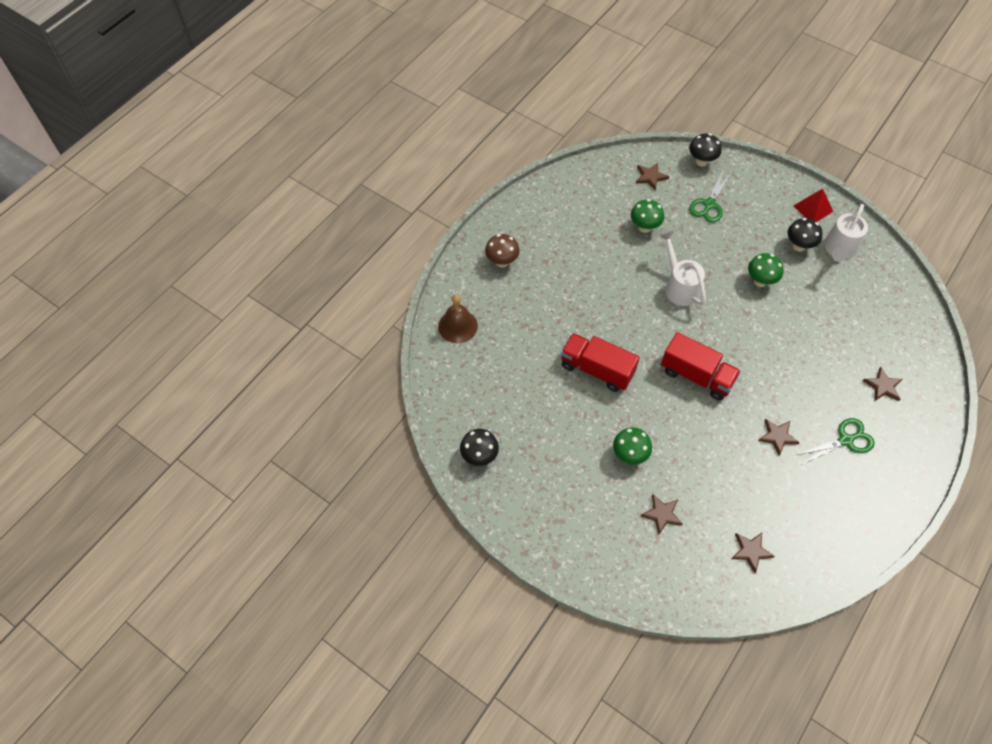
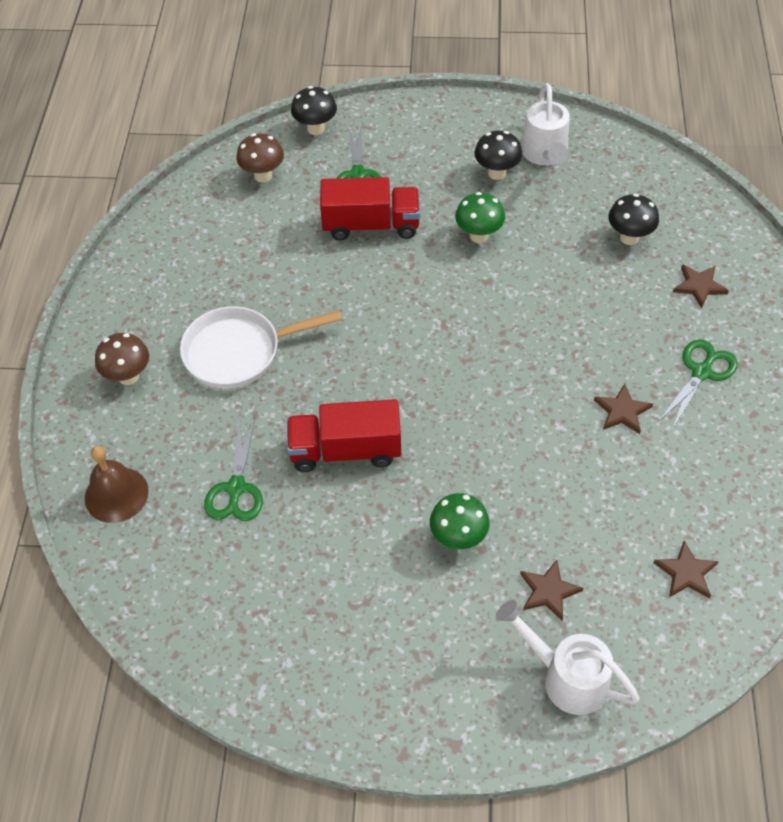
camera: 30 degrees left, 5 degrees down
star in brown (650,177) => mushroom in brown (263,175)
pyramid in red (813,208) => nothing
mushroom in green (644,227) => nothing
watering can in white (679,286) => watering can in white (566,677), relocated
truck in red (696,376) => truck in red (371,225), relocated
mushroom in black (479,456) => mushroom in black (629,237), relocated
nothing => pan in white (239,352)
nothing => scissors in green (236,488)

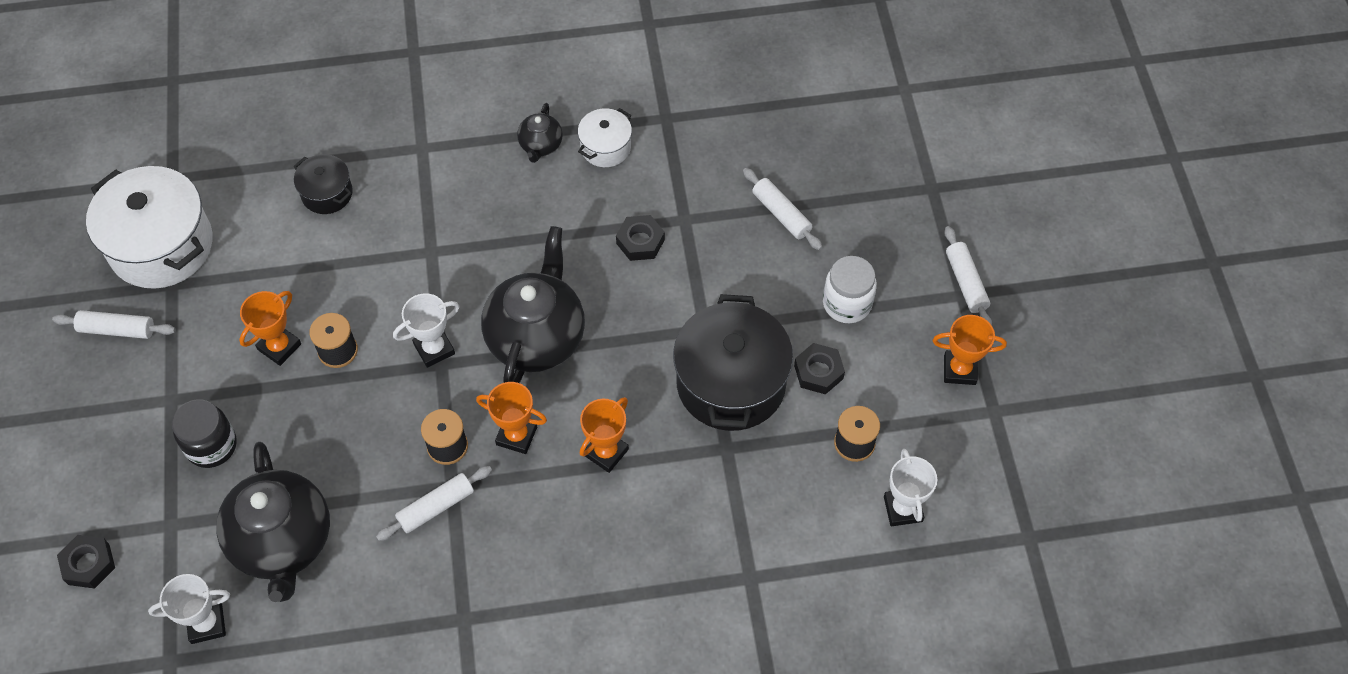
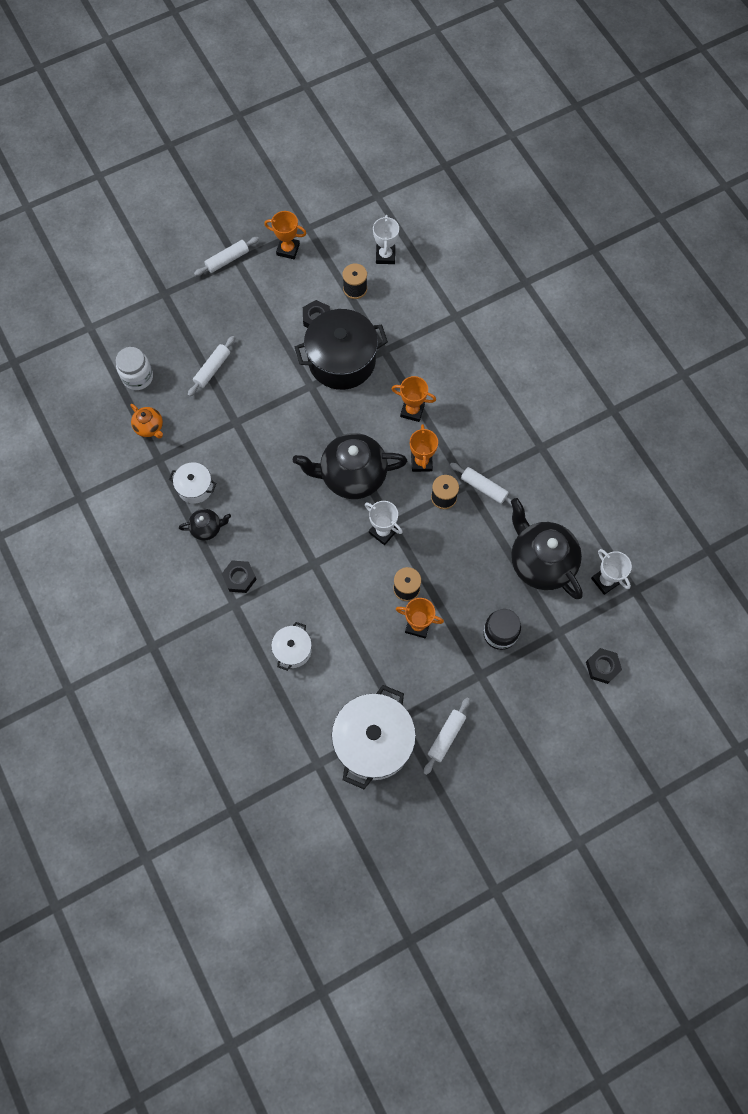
camera: 110 degrees left, 10 degrees up
pot in black (327,193) => pot in white (293,650)
nut in black (640,241) => nut in black (239,578), relocated
jar in white (847,303) => jar in white (137,377), relocated
rolling pin in white (117,329) => rolling pin in white (446,736), 45 degrees clockwise
trophy in orange (959,370) => trophy in orange (288,249), 60 degrees counterclockwise
teapot in black (283,542) => teapot in black (540,562), 90 degrees counterclockwise
trophy in white (903,509) => trophy in white (385,256), 60 degrees counterclockwise
nothing => teapot in orange (150,427)

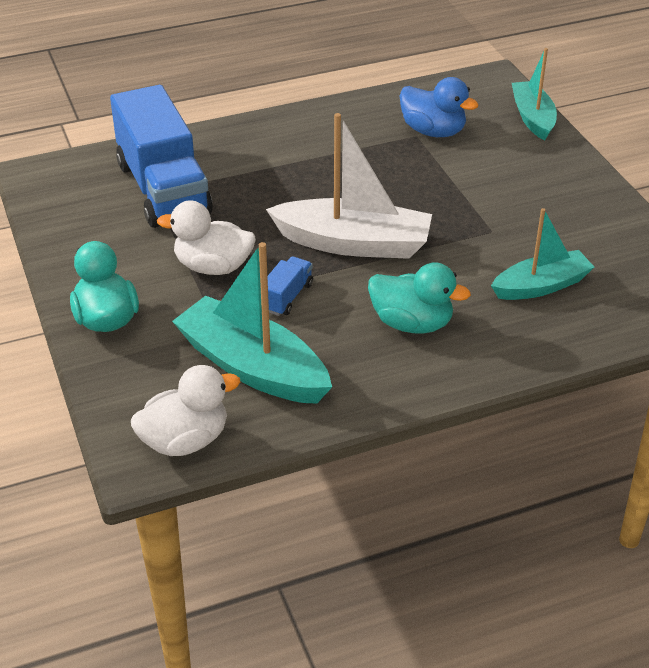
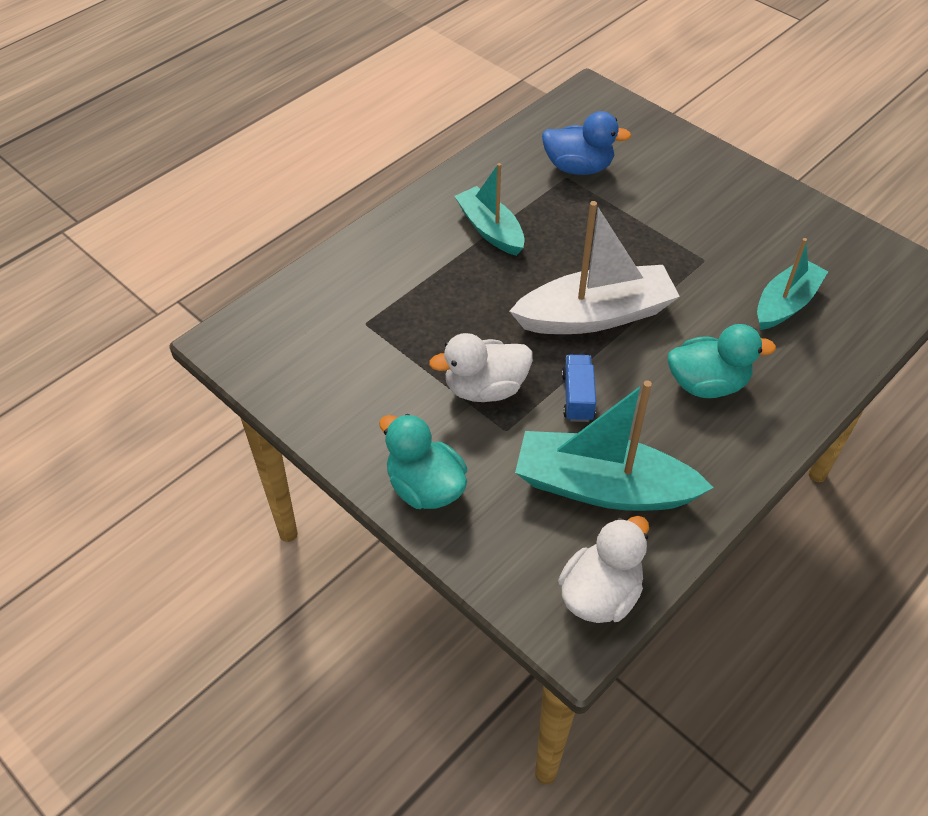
camera: 25 degrees left, 10 degrees up
boat in turquoise (532,118) => boat in turquoise (490,230), relocated
truck in blue (163,189) => nothing

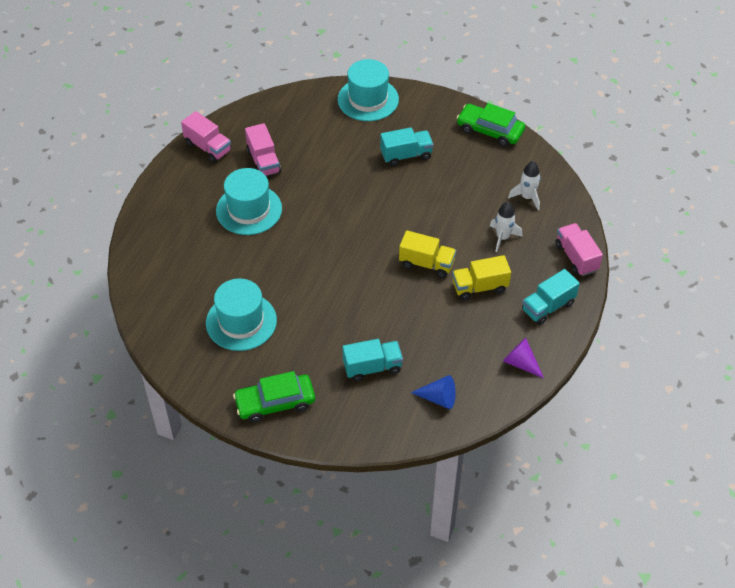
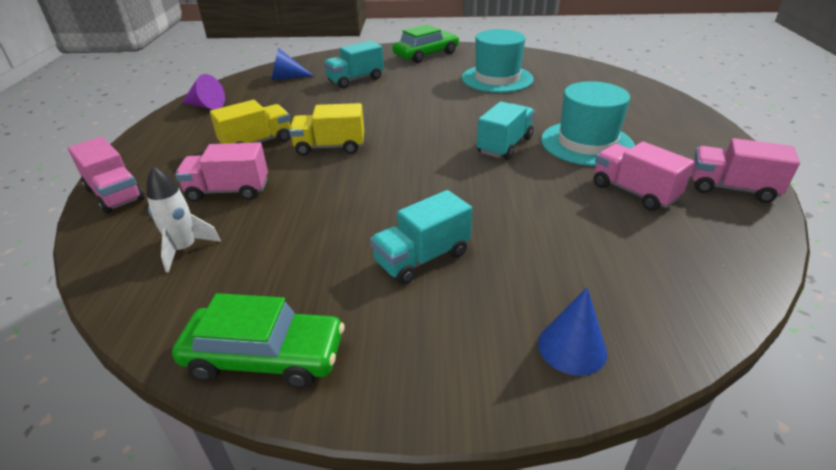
camera: 160 degrees right, 15 degrees down
hat in turquoise (368,99) => cone in blue (572,347)
rocket in white (502,238) => truck in pink (228,191)
truck in turquoise (548,307) => truck in turquoise (504,145), relocated

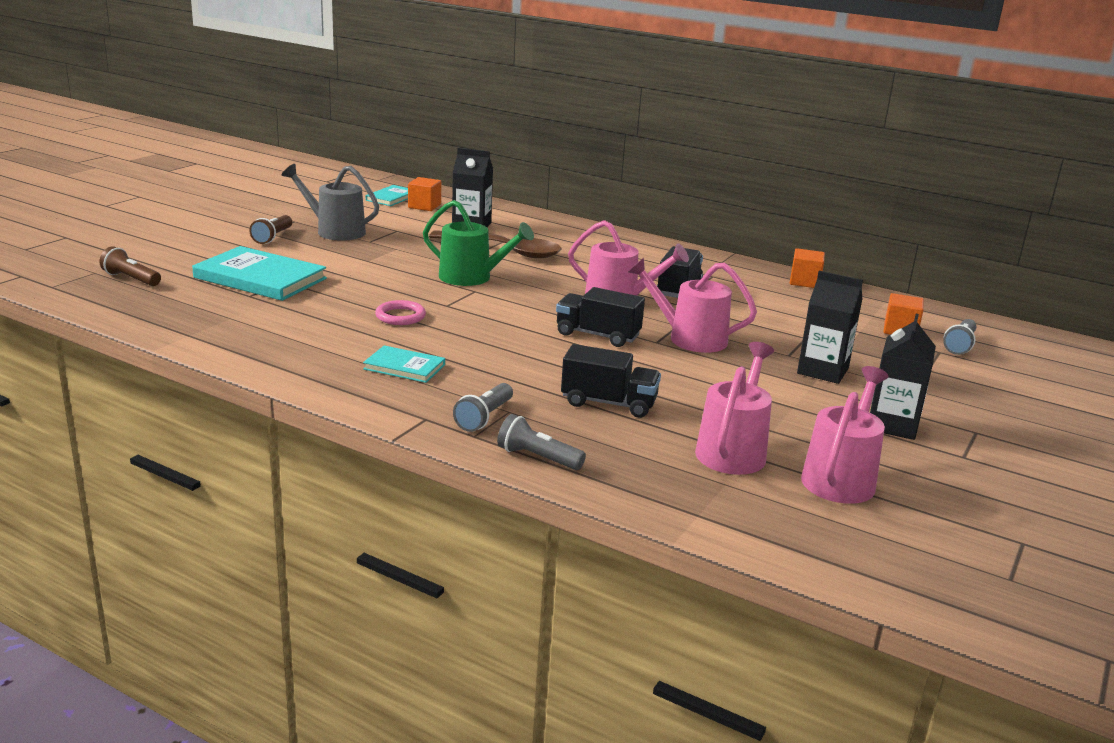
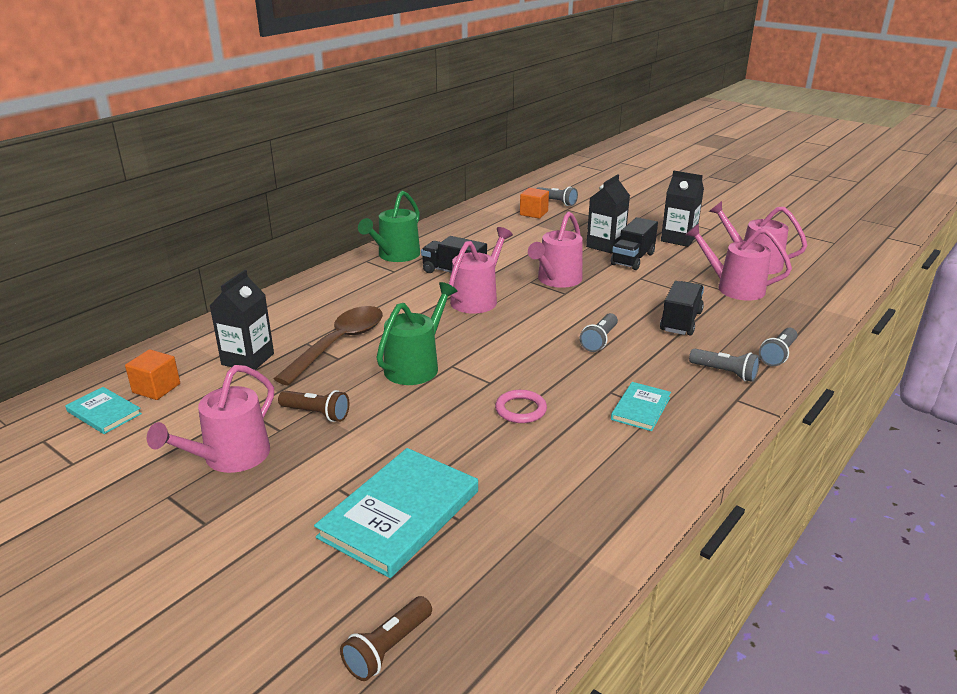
camera: 80 degrees left, 5 degrees up
watering can in grey (335,231) => watering can in pink (230,457)
flashlight in brown (273,237) => flashlight in brown (316,414), relocated
cube in orange (804,282) => nothing
truck in black (597,335) => truck in black (632,259), relocated
nothing => watering can in green (396,255)
nothing => flashlight in grey (599,340)

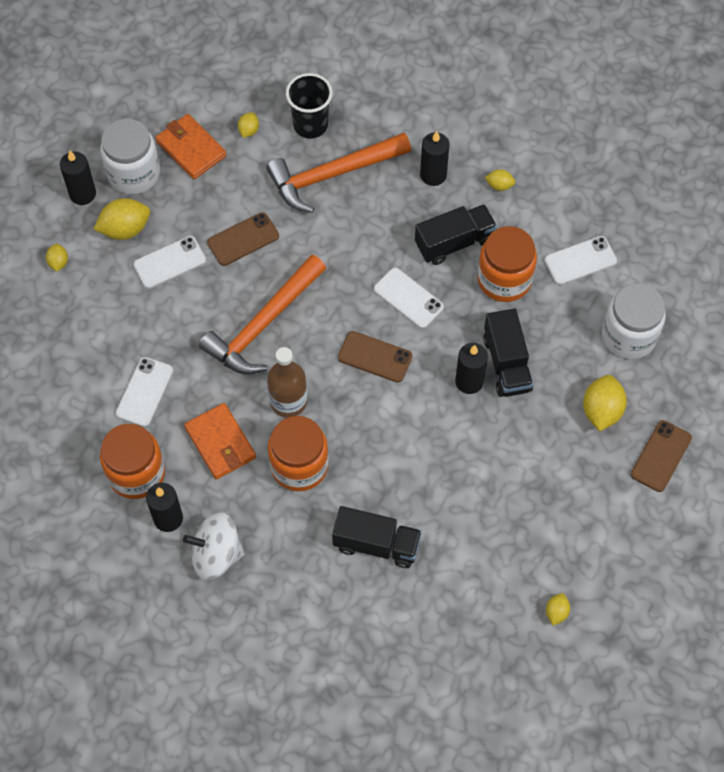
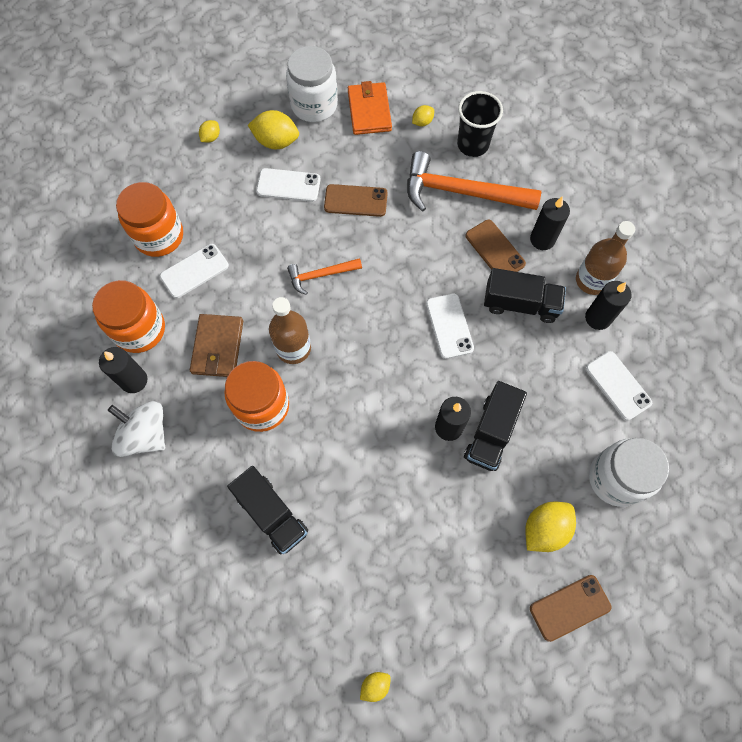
camera: 35 degrees right, 5 degrees up
candle in black (82,194) => candle in black (598,318), relocated
lemon in yellow (499,185) => bottle in brown (592,280)
jar in orange (504,279) => jar in orange (159,236), relocated
phone in white (580,261) => phone in white (618,385), 45 degrees clockwise
hammer in orange (263,324) => hammer in orange (320,275), x0.52
phone in brown (375,357) => phone in brown (495,250), relocated
wallet in orange (220,443) => wallet in brown (217,347)

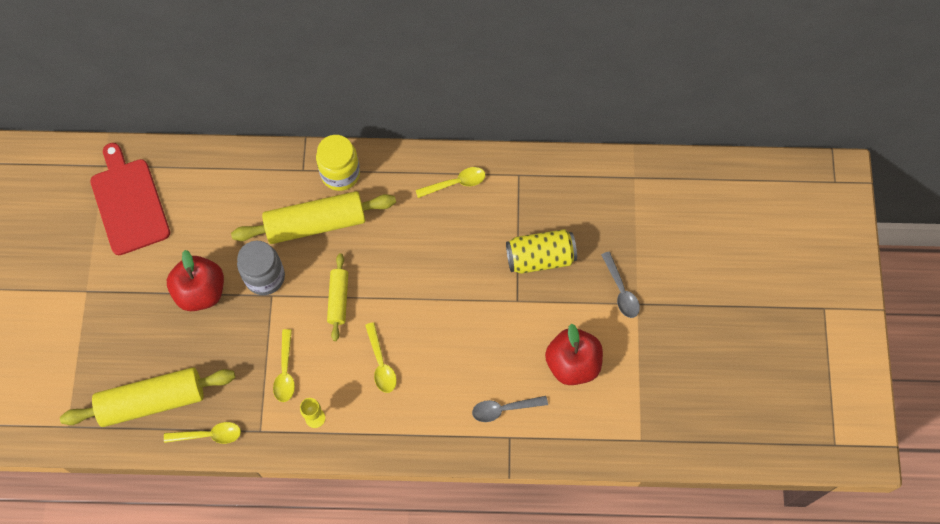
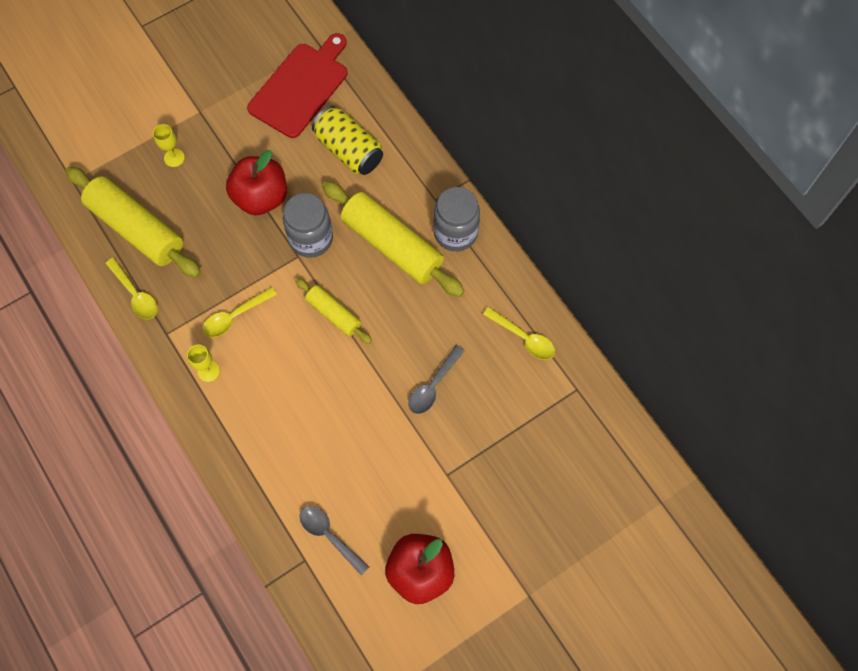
camera: 55 degrees right, 0 degrees up
jar in yellow (340,174) => jar in grey (455,233)
can in yellow (540,258) => can in yellow (349,150), relocated
spoon in grey (621,290) => spoon in grey (433,385), relocated
rolling pin in yellow (338,299) => rolling pin in yellow (334,314), 75 degrees clockwise
spoon in yellow (381,363) => nothing
nothing => goblet in yellow (174,158)

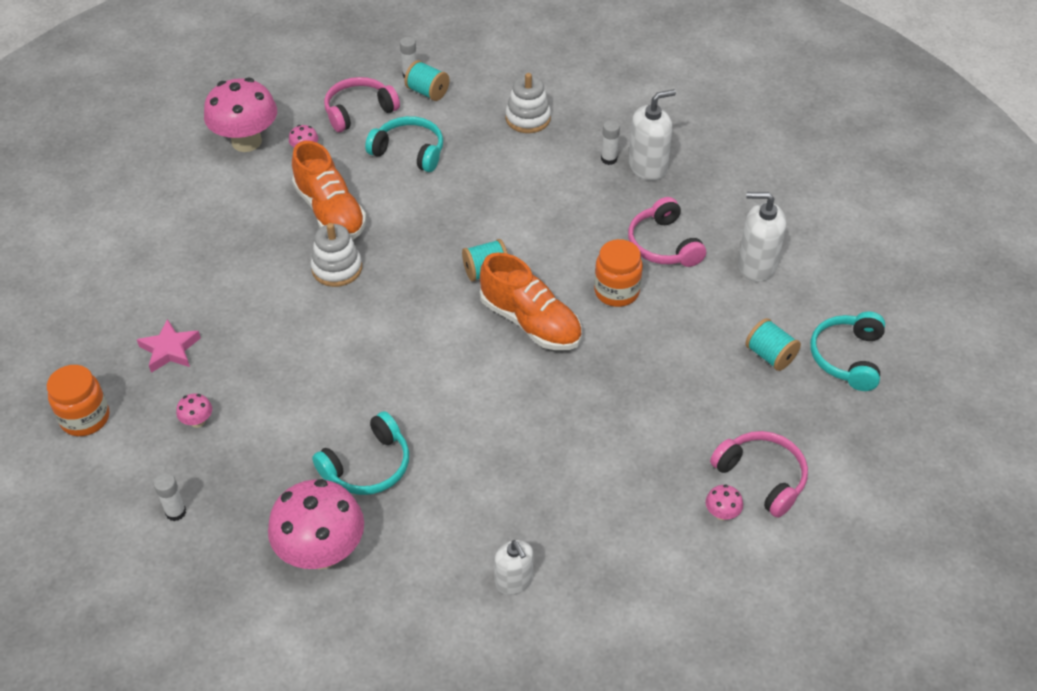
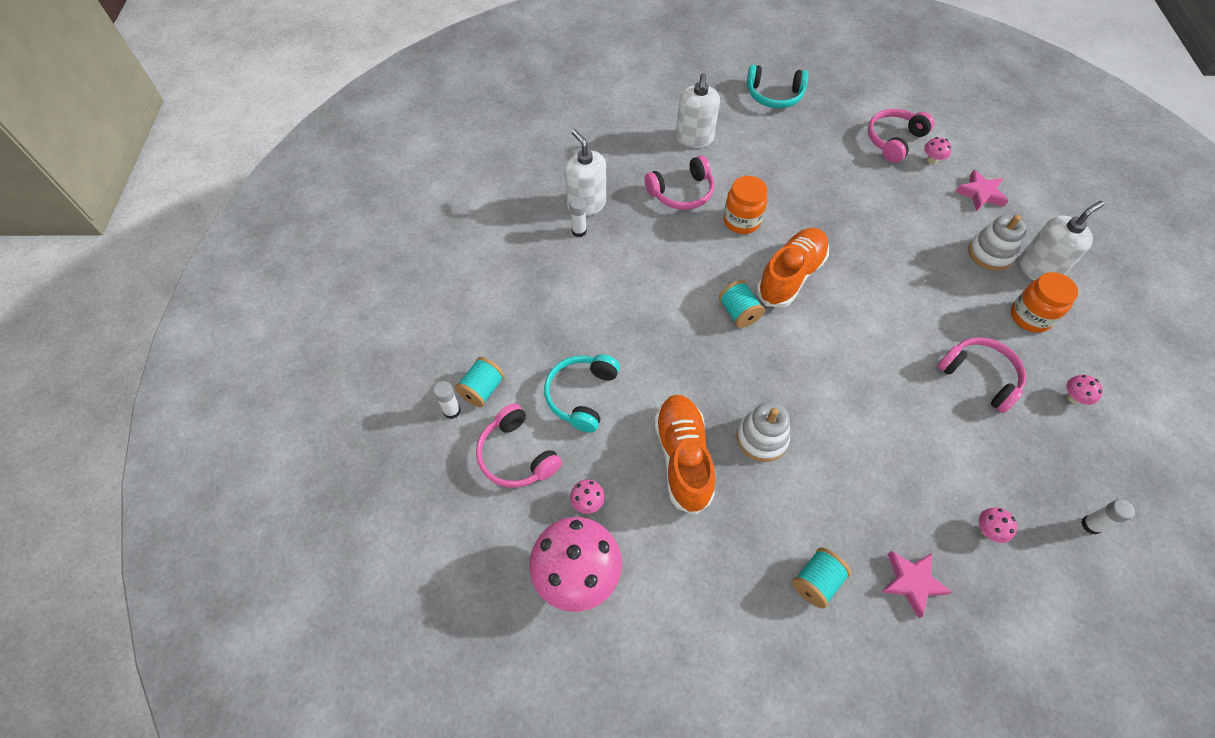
camera: 95 degrees left, 10 degrees up
stacking toy in white (528,118) => stacking toy in white (990,253), relocated
shoe in orange (330,212) => shoe in orange (682,458), 60 degrees counterclockwise
spool in turquoise (770,355) => spool in turquoise (816,582), relocated
jar in orange (85,418) => jar in orange (1030,317), relocated
headphones in turquoise (368,466) => headphones in pink (980,376)
mushroom in pink (322,552) => mushroom in pink (1073,398), x0.41
soap dispenser in white (514,581) => soap dispenser in white (1038,269), x1.50
nothing => star in pink (980,194)

